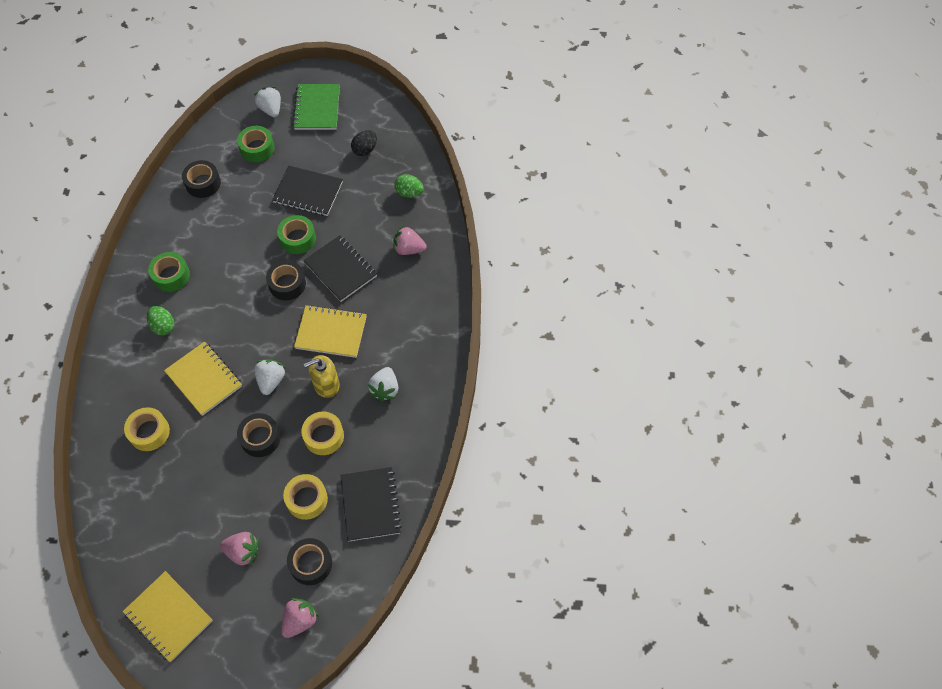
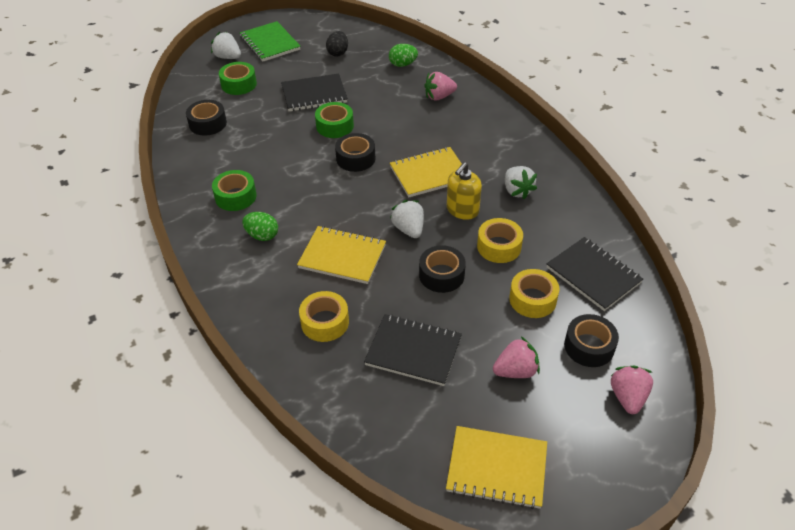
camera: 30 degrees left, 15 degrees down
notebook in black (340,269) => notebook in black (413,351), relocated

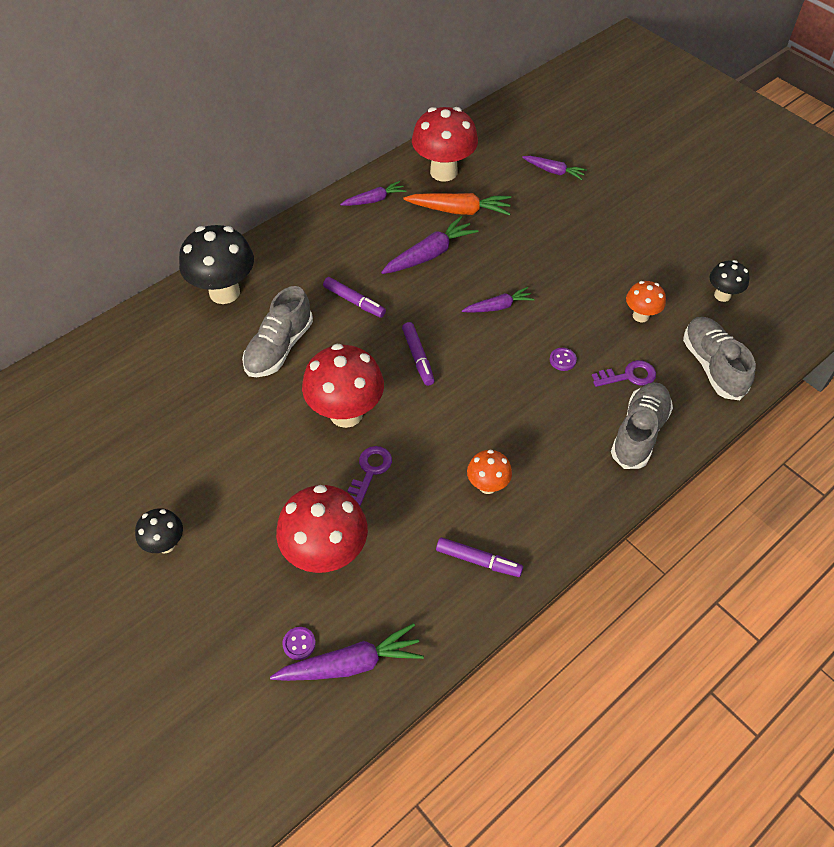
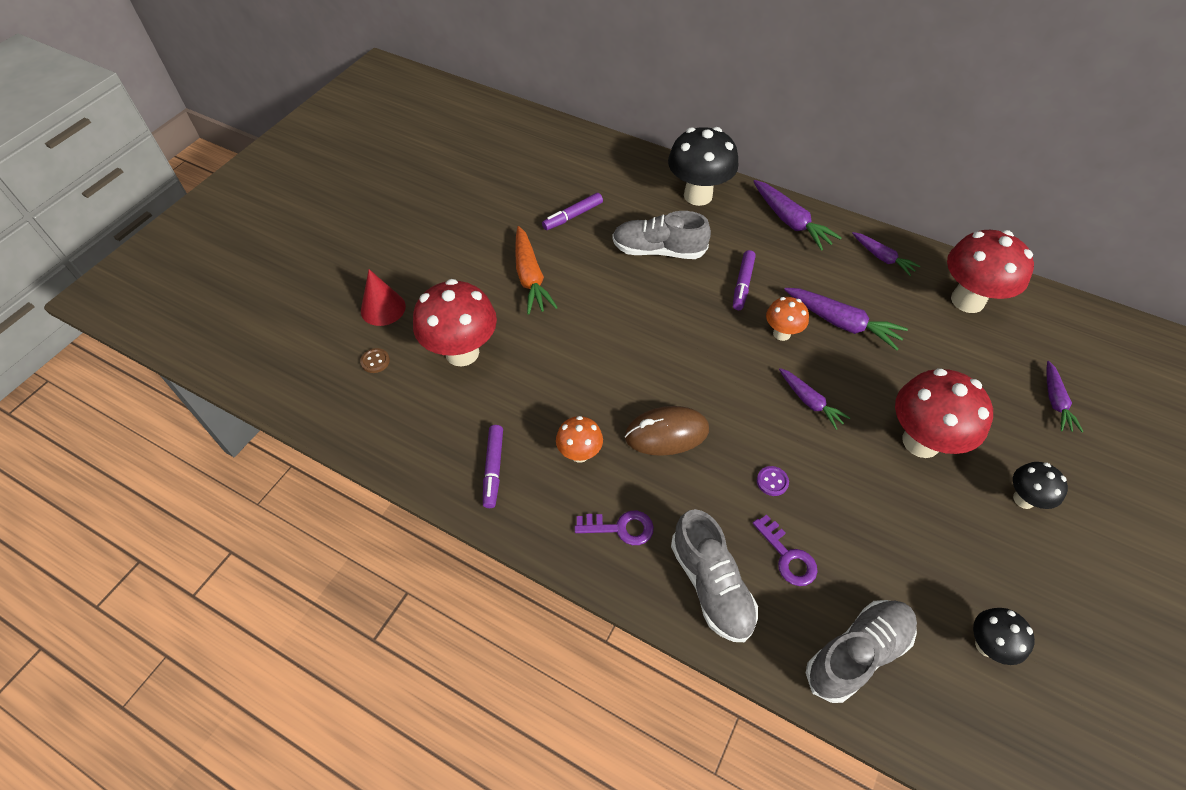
camera: 70 degrees right, 0 degrees up
carrot in orange (459,210) => carrot in orange (530,277), relocated
mushroom in orange (640,316) => mushroom in orange (781,333), relocated
marker in purple (418,357) => marker in purple (573,216), relocated
mushroom in red (346,413) => mushroom in red (921,442), relocated
shoe in grey (639,433) => shoe in grey (711,585), 60 degrees clockwise
key in purple (370,471) => key in purple (621,528), relocated
mushroom in black (165,544) => mushroom in black (1023,499), relocated
carrot in purple (351,664) => carrot in purple (790,221), relocated
button in purple (299,644) => button in brown (375,361)
nothing => cone in red (383,308)
nothing => mouse in brown (666,433)

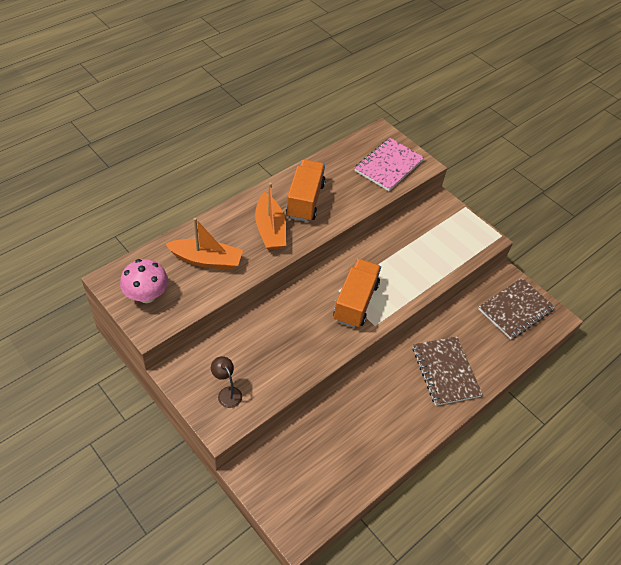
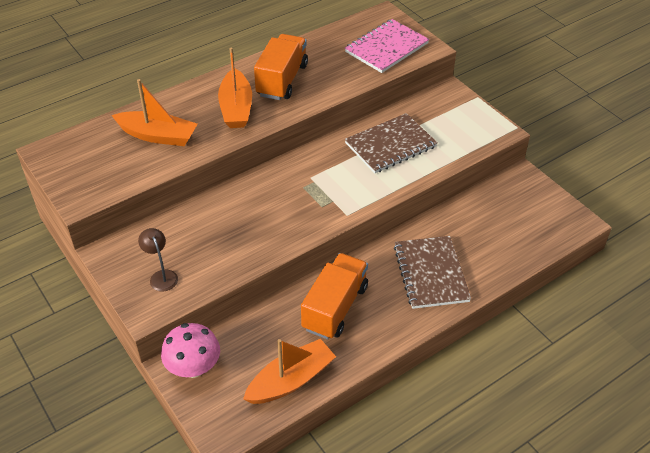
camera: 10 degrees right, 5 degrees down
mushroom in pink (147,295) => mushroom in pink (193,367), relocated
truck in orange (355,302) => truck in orange (335,307), relocated
notebook in brown (515,309) => notebook in brown (390,145), relocated
nothing => boat in orange (291,380)

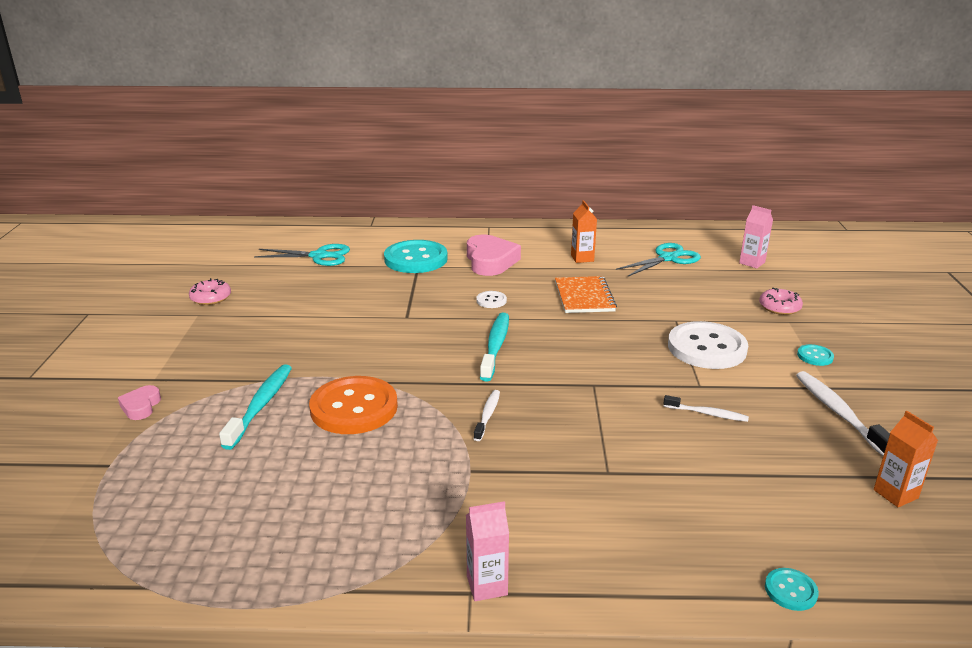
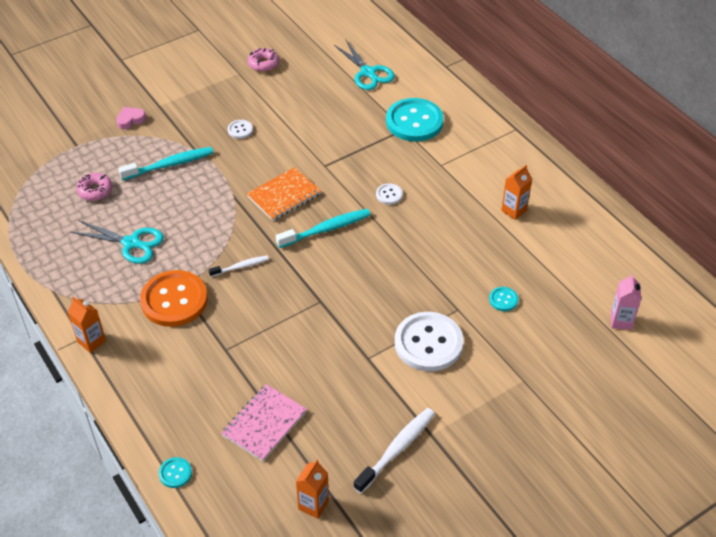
camera: 55 degrees right, 20 degrees up
heart in pink (490,261) => nothing
scissors in turquoise (668,258) => scissors in turquoise (131,243), relocated
notebook in orange (584,297) => notebook in orange (284,195), relocated
donut in pink (779,307) => donut in pink (95,191), relocated
button in turquoise (815,356) => button in turquoise (503,300), relocated
button in orange (354,408) => button in orange (174,300), relocated
toothbrush in white (707,414) => nothing
carton in pink (487,585) => carton in orange (91,341)
nothing => button in white (240,130)
nothing => notebook in pink (264,423)

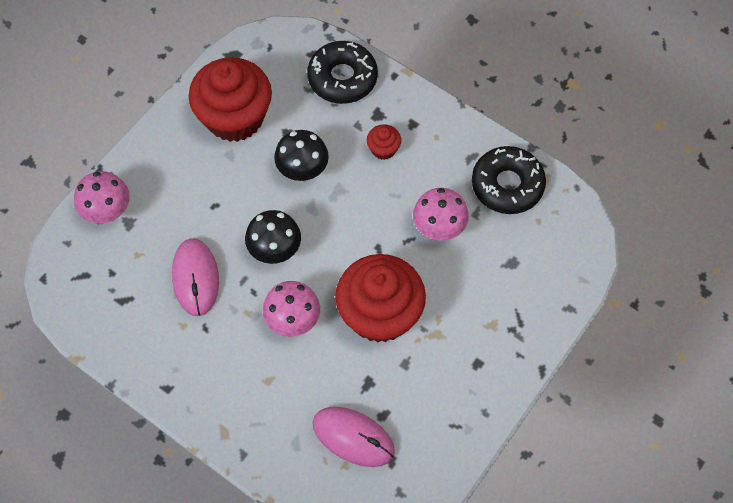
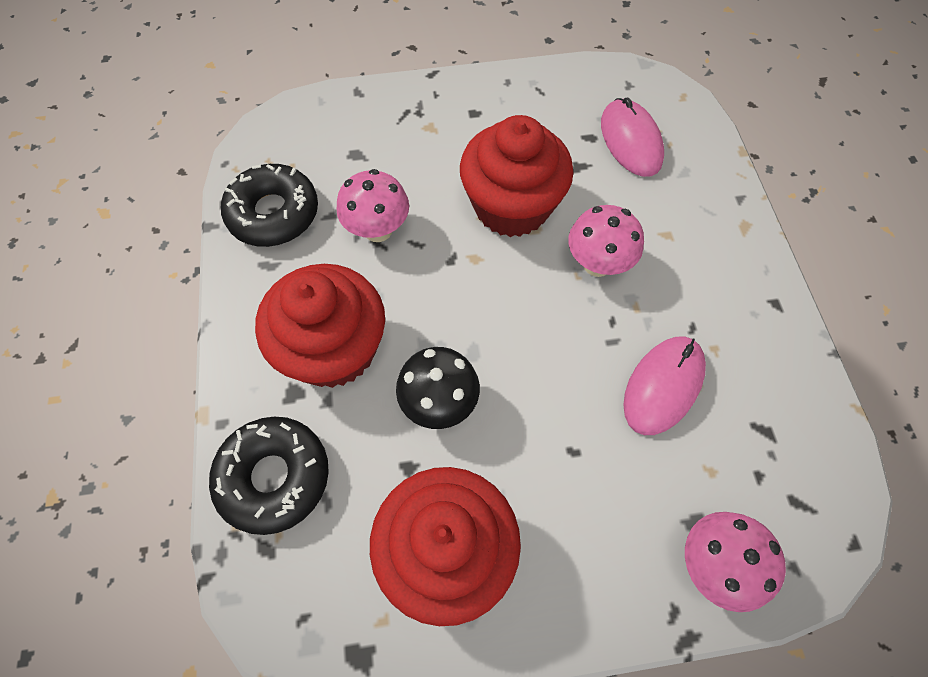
camera: 135 degrees left, 0 degrees up
cupcake in red (383,149) => cupcake in red (334,349), x2.37
mushroom in black (275,250) => nothing

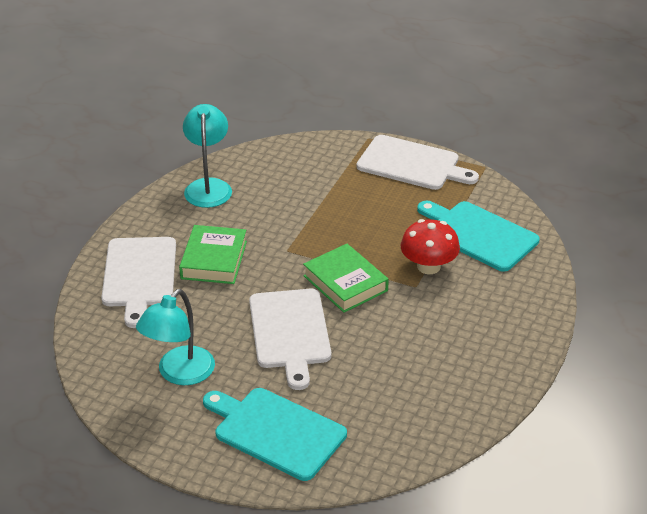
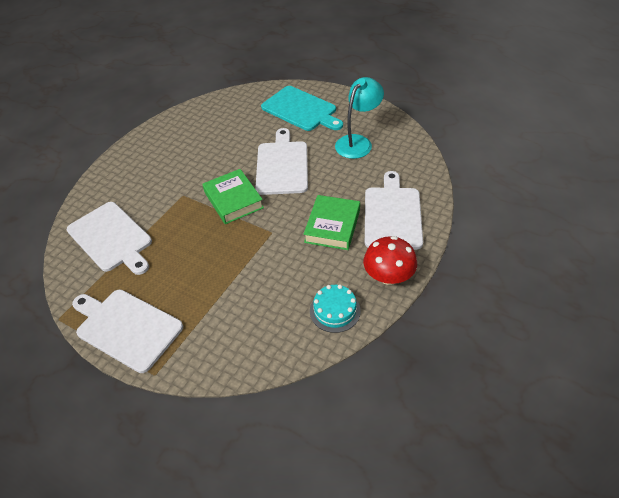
camera: 170 degrees left, 10 degrees up
lamp in turquoise (208,186) => cake in turquoise (335,310)
cutting board in turquoise (478,235) => cutting board in white (111,238)
mushroom in red (428,266) => mushroom in red (388,276), relocated

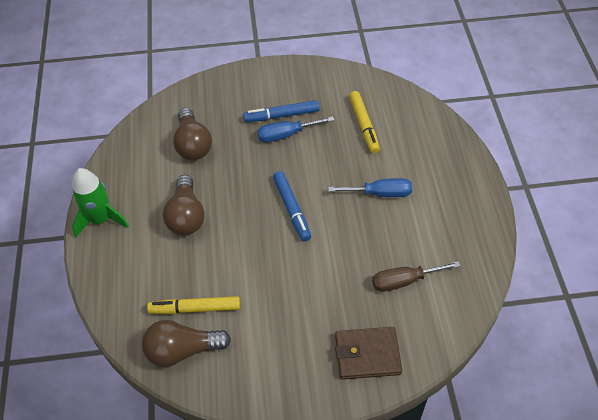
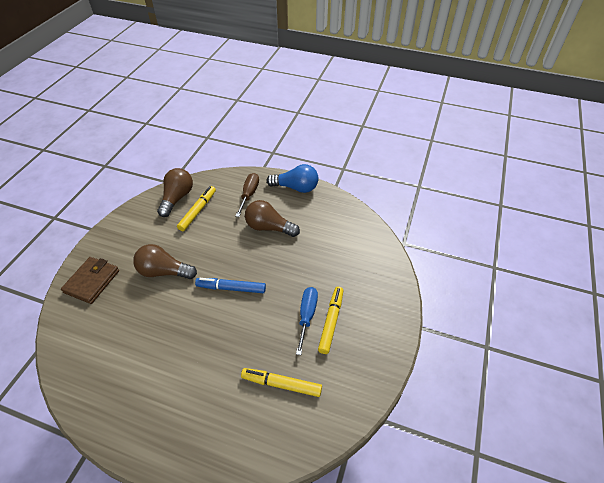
camera: 115 degrees right, 5 degrees down
marker in blue (281,115) => marker in yellow (331,322)
light bulb in brown (193,144) => light bulb in brown (164,272), relocated
rocket in green (101,219) => light bulb in blue (296,187)
screwdriver in blue (380,193) => nothing
screwdriver in brown (404,281) => screwdriver in brown (249,194), relocated

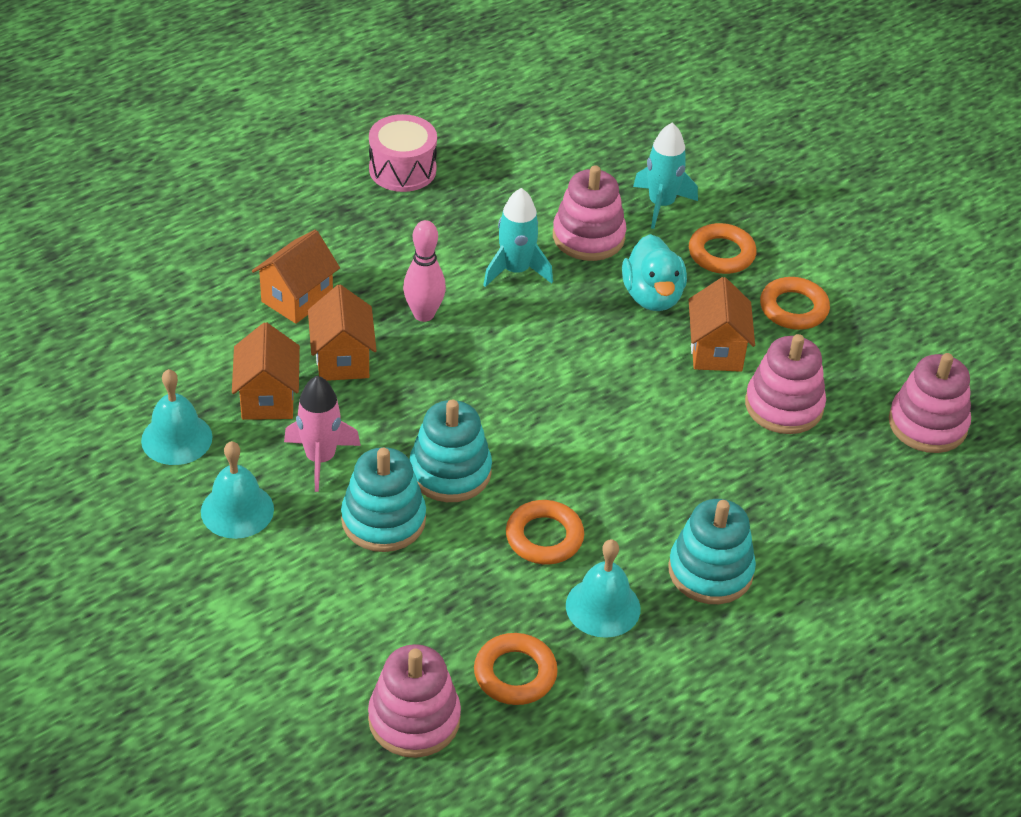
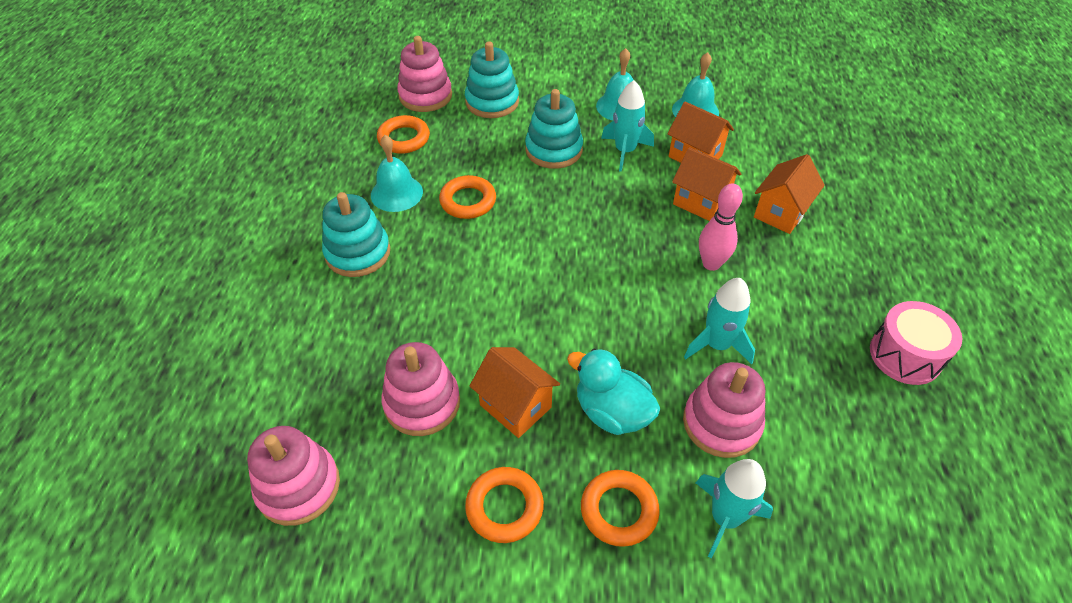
camera: 135 degrees right, 5 degrees up
house in orange (297,299) => house in orange (780,213), 45 degrees clockwise
rocket in pink (320,458) => rocket in turquoise (625,151)
stacking toy in turquoise (450,472) => stacking toy in turquoise (492,102), relocated

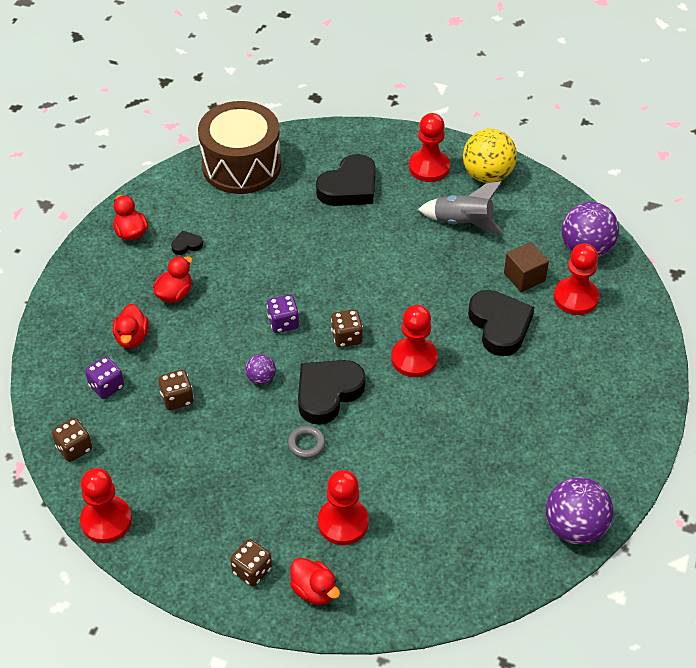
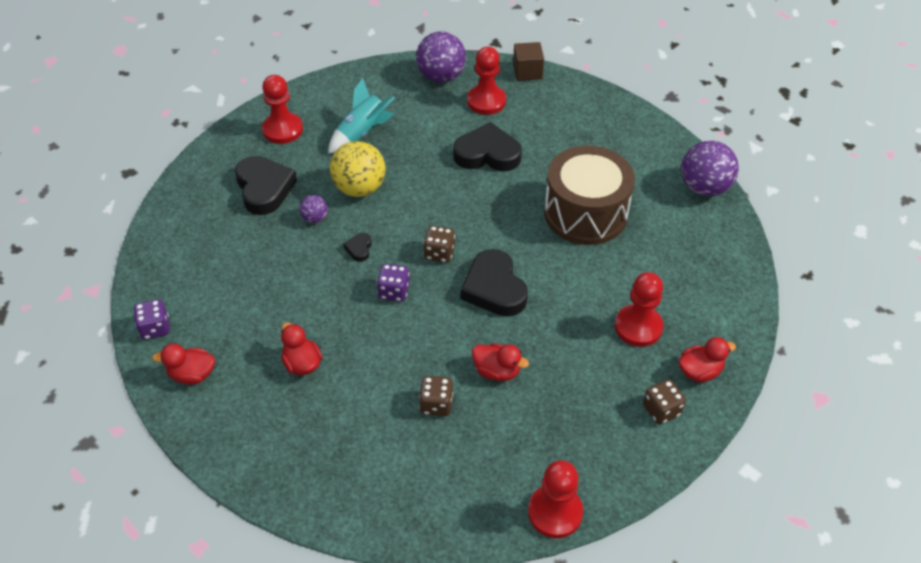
camera: 65 degrees left, 0 degrees up
drum in brown (241,165) => drum in brown (585,213), relocated
ball in yellow (487,175) => ball in yellow (360,188), relocated
rocket in grey (462,222) => rocket in turquoise (362,133)
heart in black (186,245) => heart in black (359,249), relocated
cube in brown (524,277) => cube in brown (527,72), relocated
duck in red (132,338) => duck in red (497,371), relocated
pawn in red (414,359) => nothing
ball in purple (261,378) => ball in purple (315,218), relocated
dice in purple (106,386) => dice in purple (155,328), relocated
dice in brown (74,448) => nothing
ring in grey (306,444) => nothing

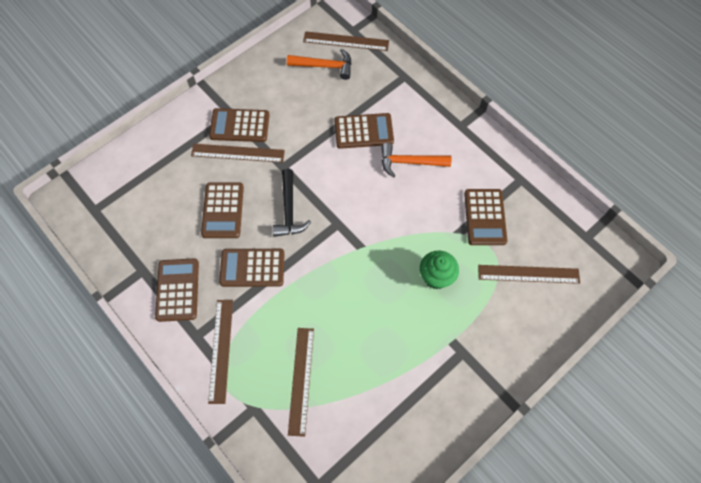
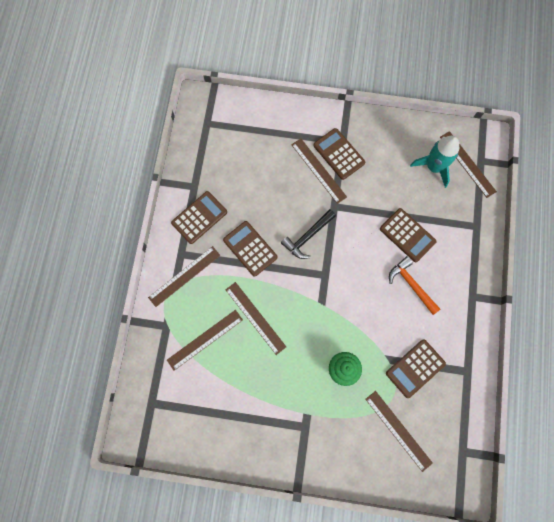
camera: 50 degrees right, 10 degrees up
hammer in orange (324,66) => rocket in turquoise (434,167)
calculator in brown (223,210) => nothing
nothing => ruler in brown (255,318)

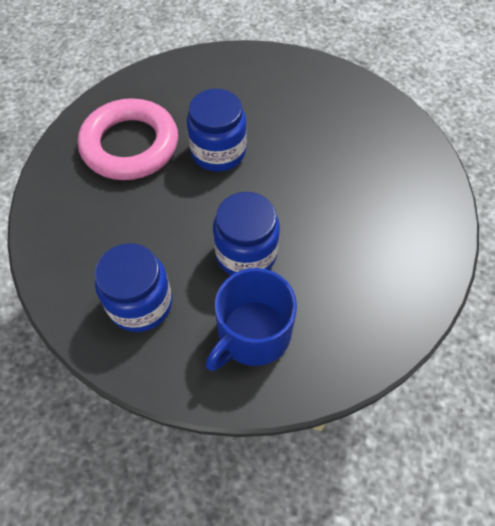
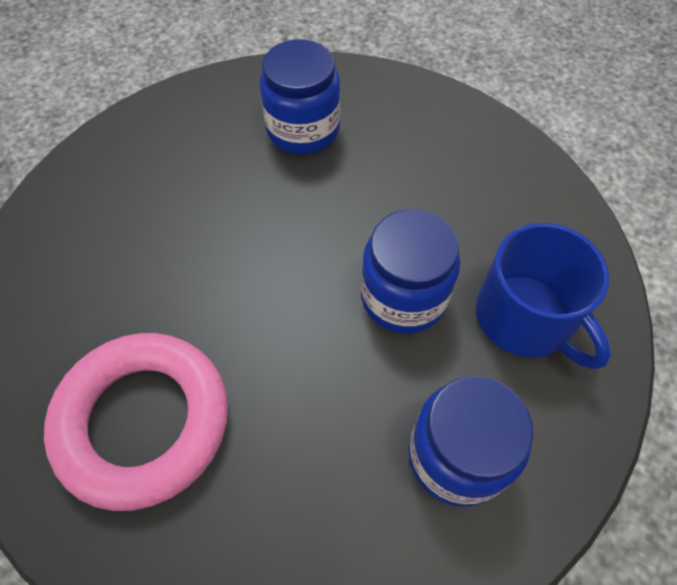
camera: 75 degrees left, 0 degrees up
jar in blue (218,152) => jar in blue (303,129), relocated

